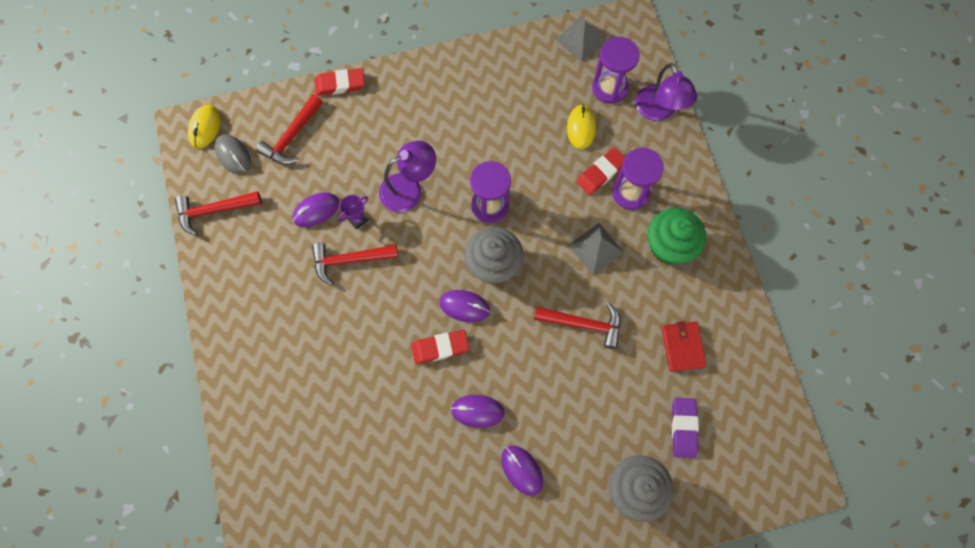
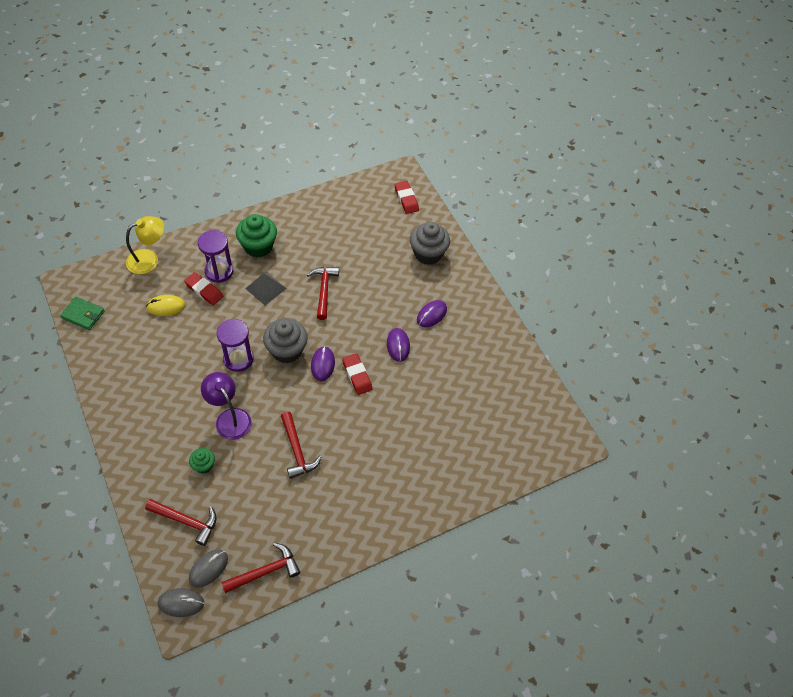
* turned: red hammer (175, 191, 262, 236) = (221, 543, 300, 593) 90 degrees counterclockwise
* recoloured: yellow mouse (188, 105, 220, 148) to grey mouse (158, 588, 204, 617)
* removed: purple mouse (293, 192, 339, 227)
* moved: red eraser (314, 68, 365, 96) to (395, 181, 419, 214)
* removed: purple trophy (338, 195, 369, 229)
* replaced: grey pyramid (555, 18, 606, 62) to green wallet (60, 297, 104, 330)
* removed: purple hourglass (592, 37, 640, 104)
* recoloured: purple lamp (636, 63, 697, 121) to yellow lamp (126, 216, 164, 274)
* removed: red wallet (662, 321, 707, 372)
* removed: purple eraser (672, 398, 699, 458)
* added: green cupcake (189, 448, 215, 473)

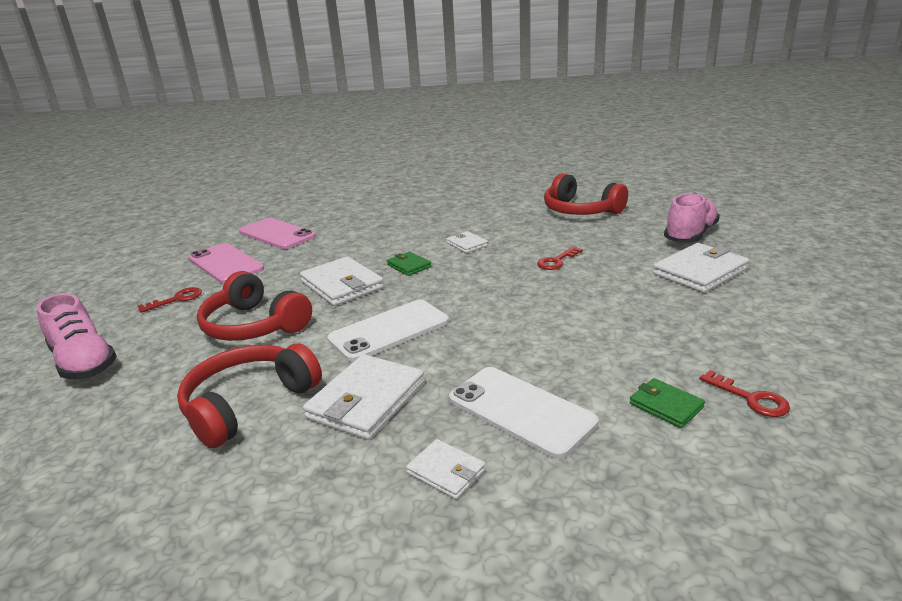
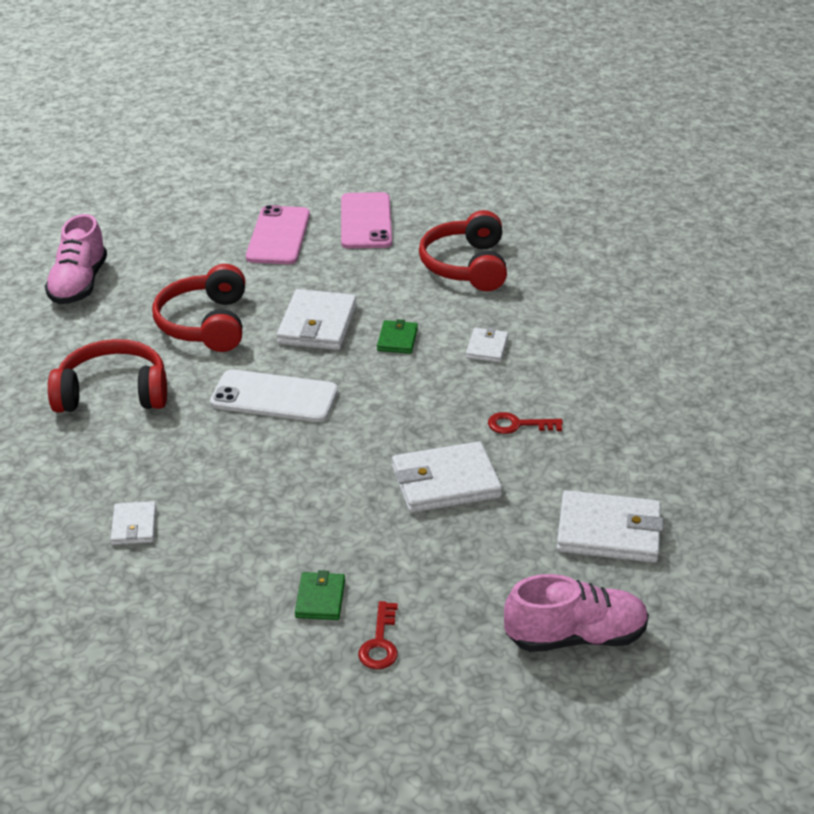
* removed: red key (138, 287, 202, 313)
* moved: white wallet (303, 354, 424, 440) to (392, 441, 502, 513)
* removed: white phone (449, 367, 599, 459)
* moved: red headphones (544, 173, 628, 215) to (419, 210, 507, 291)
* moved: pink shoe (664, 192, 720, 242) to (504, 574, 649, 652)

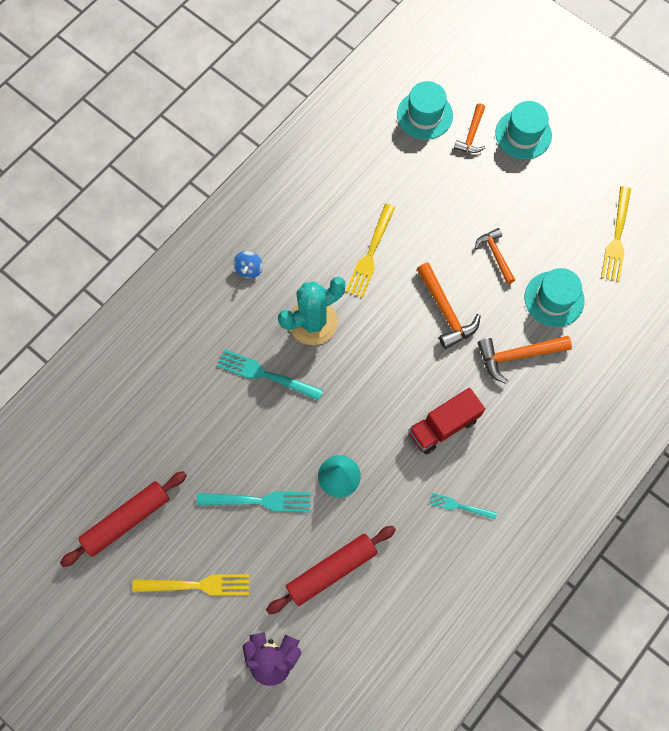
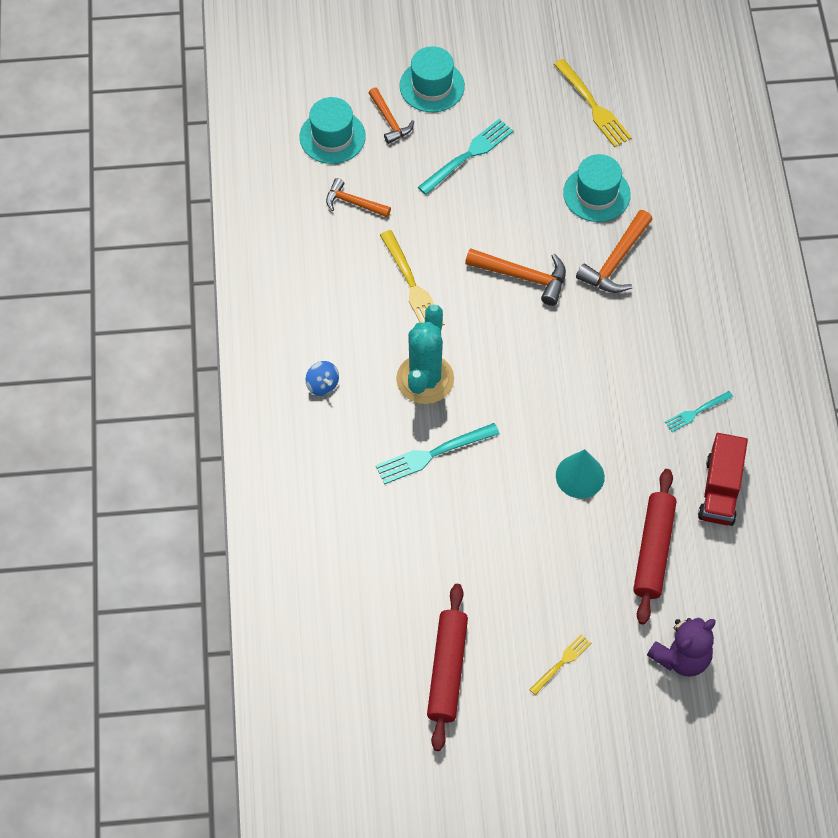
* resized: yellow fork (132, 574, 250, 596) = (529, 634, 591, 695) x0.59
* moved: turquoise fork (197, 491, 311, 512) to (418, 119, 514, 195)
* moved: red truck (408, 388, 485, 454) to (698, 433, 748, 526)
* moved: orange hammer (475, 228, 515, 284) to (326, 178, 391, 217)

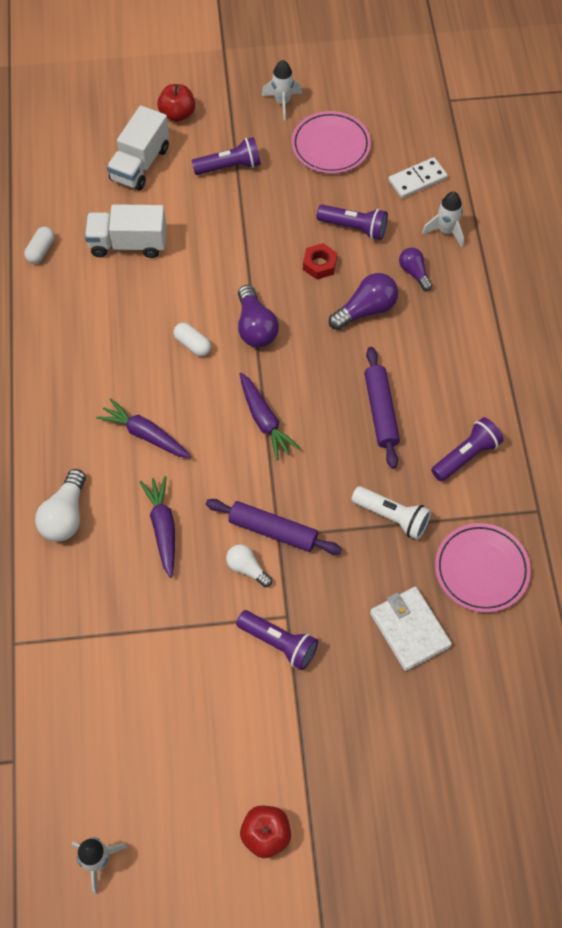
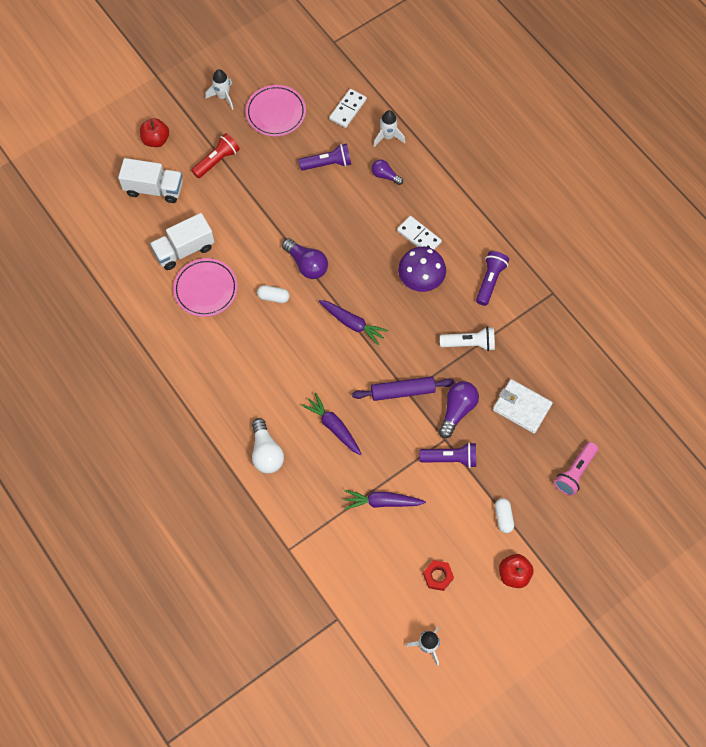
* moved: white capsule (24, 227, 54, 264) to (495, 498, 514, 533)
* moved: purple carrot (96, 398, 192, 458) to (344, 490, 426, 510)
* turned: white truck (107, 106, 169, 191) = (118, 158, 183, 203) 75 degrees counterclockwise
* recoloured: purple flashlight (192, 137, 261, 175) to red flashlight (191, 133, 240, 178)
* removed: white light bulb (226, 544, 272, 587)
* moved: red nut (303, 243, 337, 279) to (423, 560, 454, 591)
* moved: purple light bulb (329, 273, 398, 330) to (439, 381, 479, 438)
* replaced: purple rolling pin (364, 347, 400, 469) to purple mushroom (398, 247, 446, 292)
* moved: pink plate (435, 523, 531, 613) to (173, 258, 238, 317)
* added: white domino (397, 216, 442, 250)
* added: pink flashlight (554, 442, 598, 496)

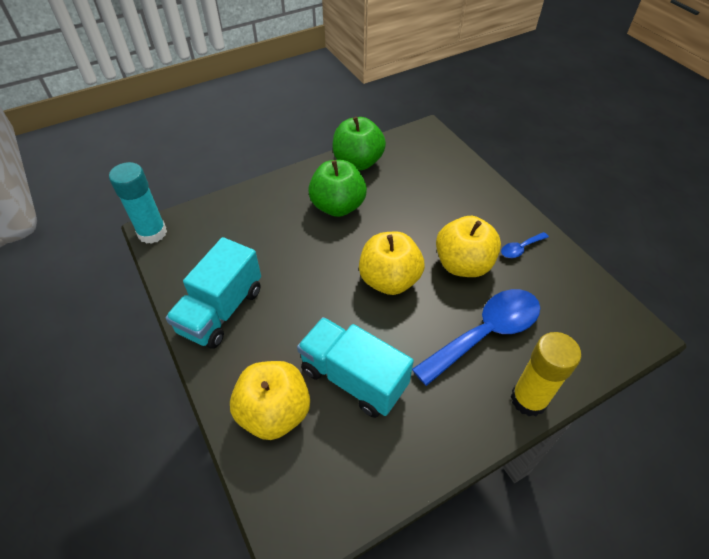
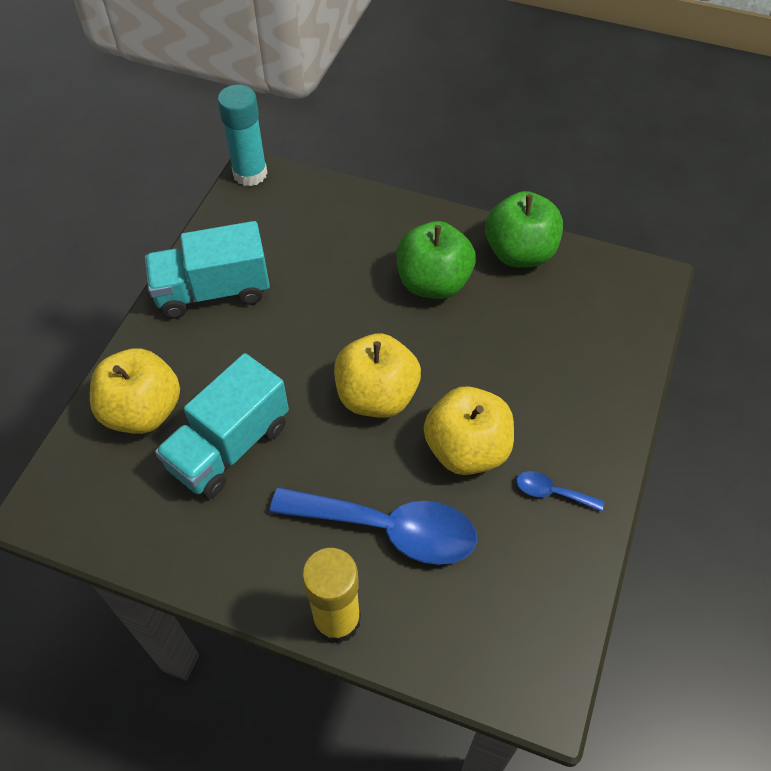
* turned: turquoise truck (297, 317, 414, 418) = (155, 353, 289, 499) 135 degrees counterclockwise

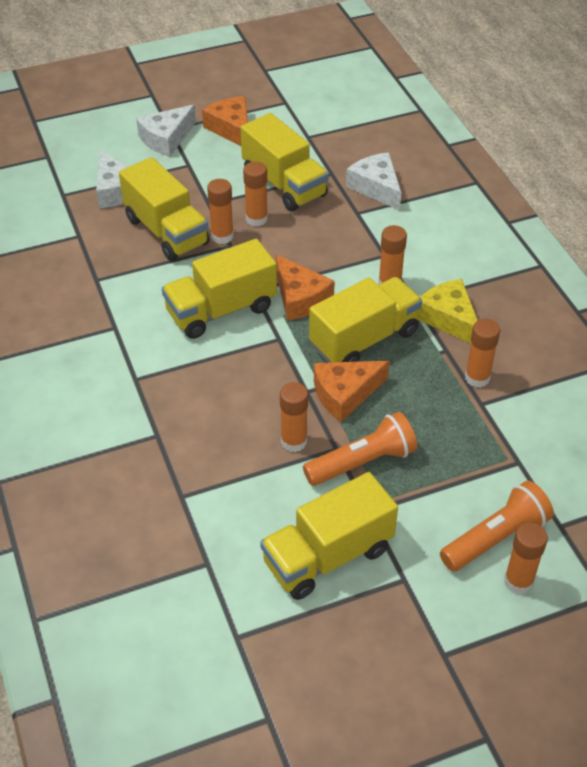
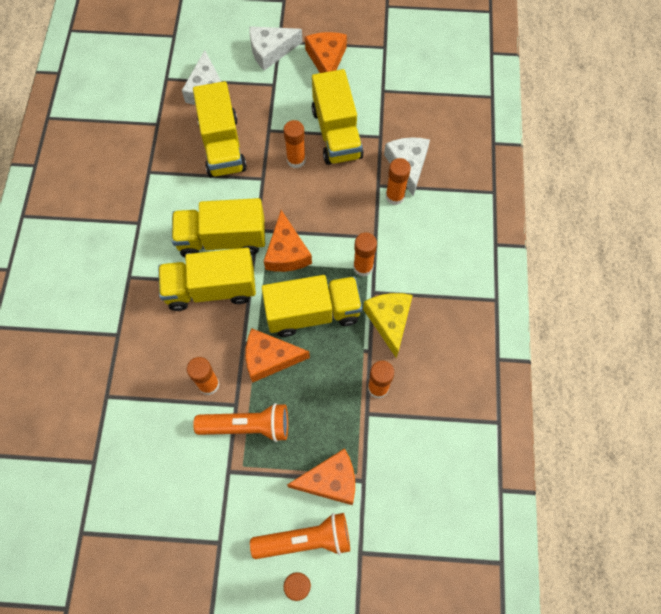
* moved: orange glue stick (207, 179, 234, 244) to (386, 158, 411, 205)
* moved: yellow truck (260, 472, 398, 600) to (158, 248, 256, 311)
* added: orange cheese (287, 448, 355, 505)

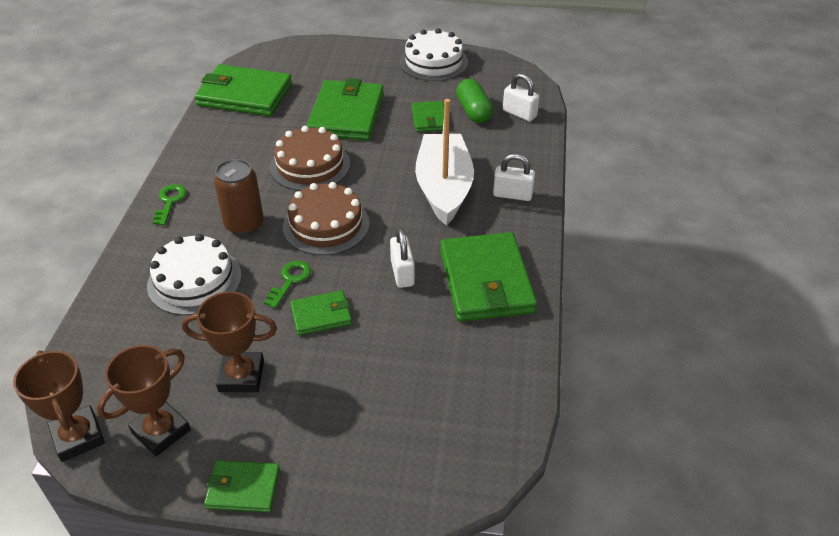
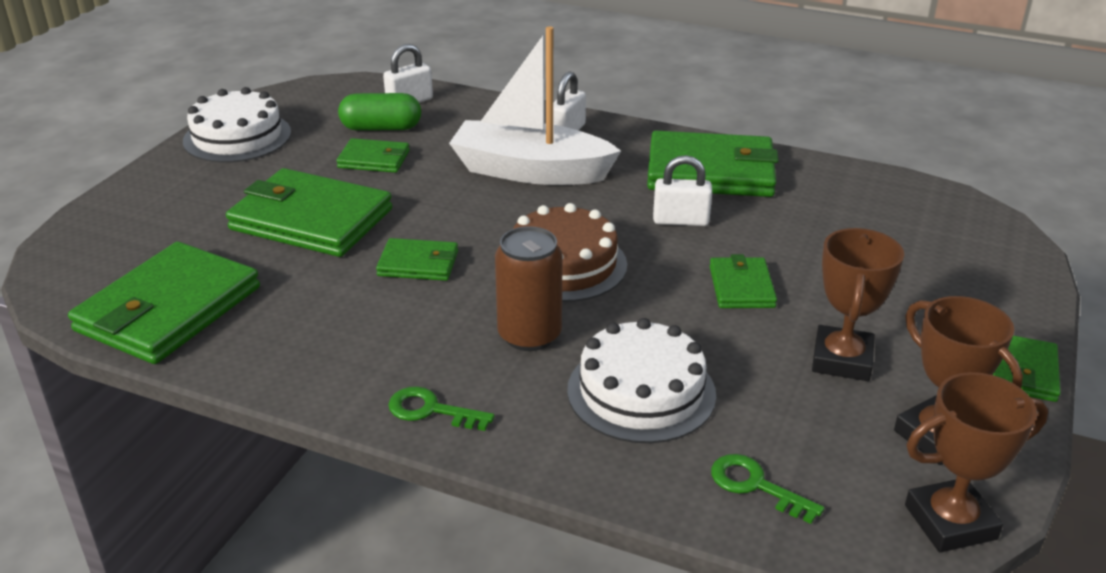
* moved: green key (264, 260, 311, 308) to (711, 454, 824, 524)
* replaced: brown cake (270, 126, 350, 191) to green wallet (376, 238, 458, 281)

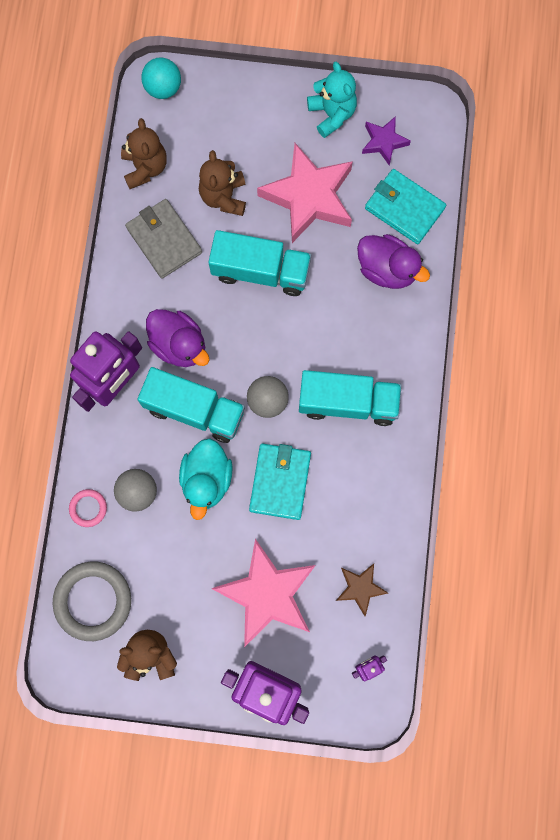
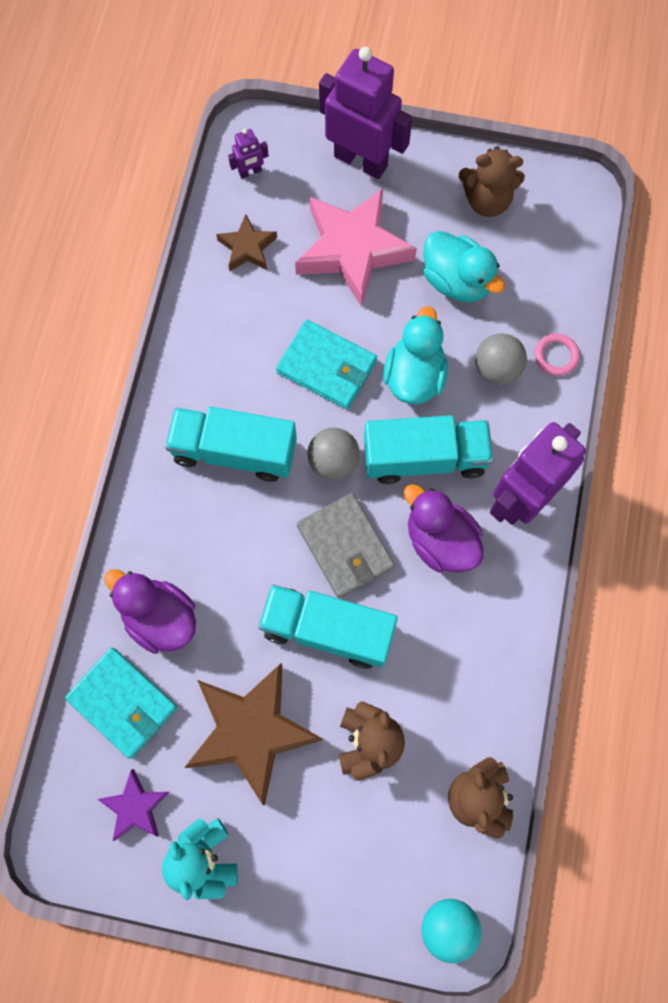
* removed: grey ring (53, 562, 131, 641)
* moved: grey wallet (125, 199, 202, 279) to (297, 493, 395, 598)
* turned: turquoise truck (138, 367, 245, 443) = (364, 415, 493, 484) 150 degrees clockwise
* turned: turquoise wallet (249, 443, 311, 520) = (276, 320, 377, 409) 75 degrees counterclockwise
* recoloured: pink star (257, 143, 353, 243) to brown star (184, 663, 323, 805)
* added: turquoise duck (423, 231, 505, 303)

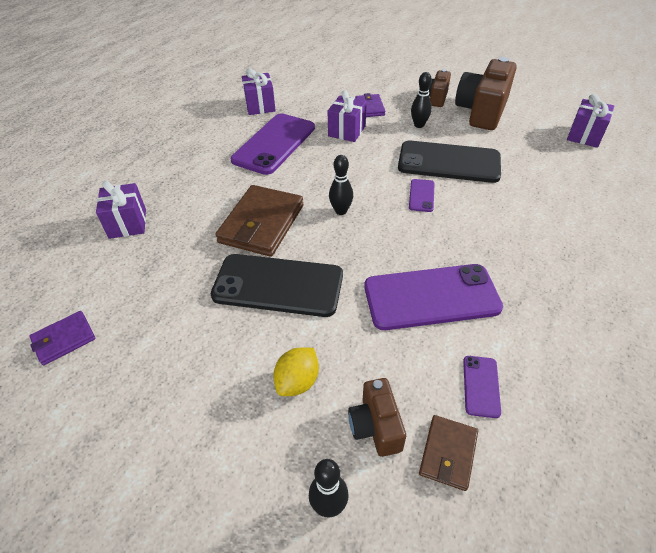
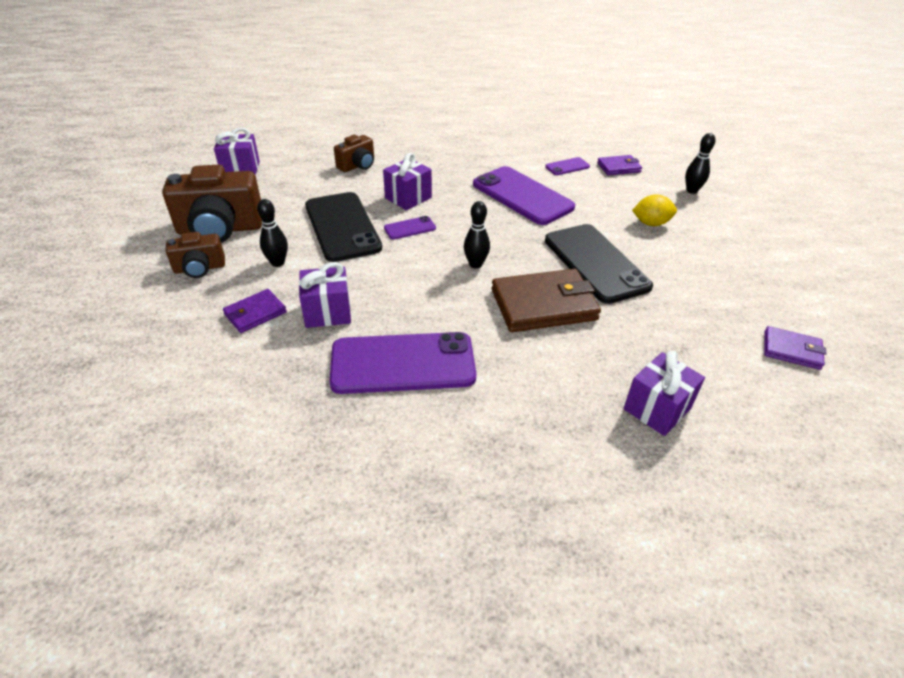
* moved: purple gift (242, 68, 276, 115) to (383, 153, 432, 210)
* moved: brown camera (348, 378, 406, 457) to (334, 135, 374, 172)
* recoloured: brown wallet (419, 415, 478, 491) to purple wallet (597, 155, 642, 176)

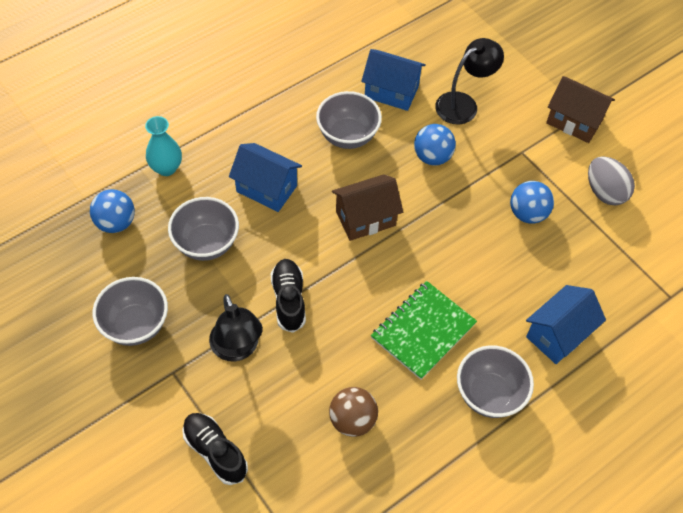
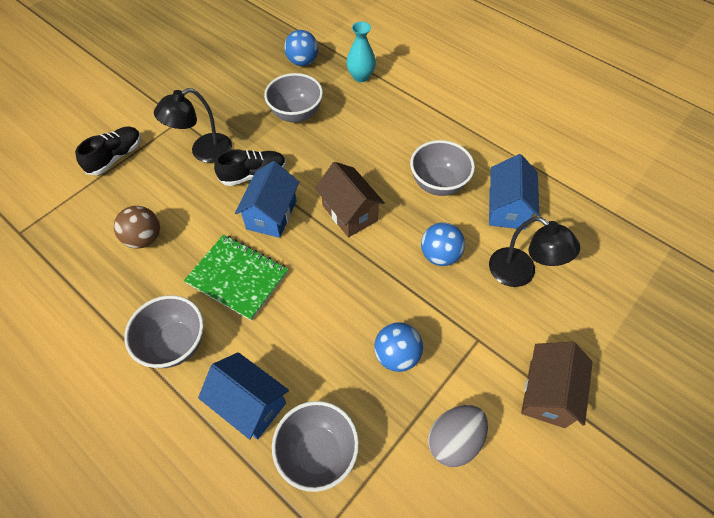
* moved: grey bowl (92, 277, 168, 346) to (272, 401, 359, 492)
* moved: blue house (229, 143, 302, 212) to (235, 161, 299, 238)

